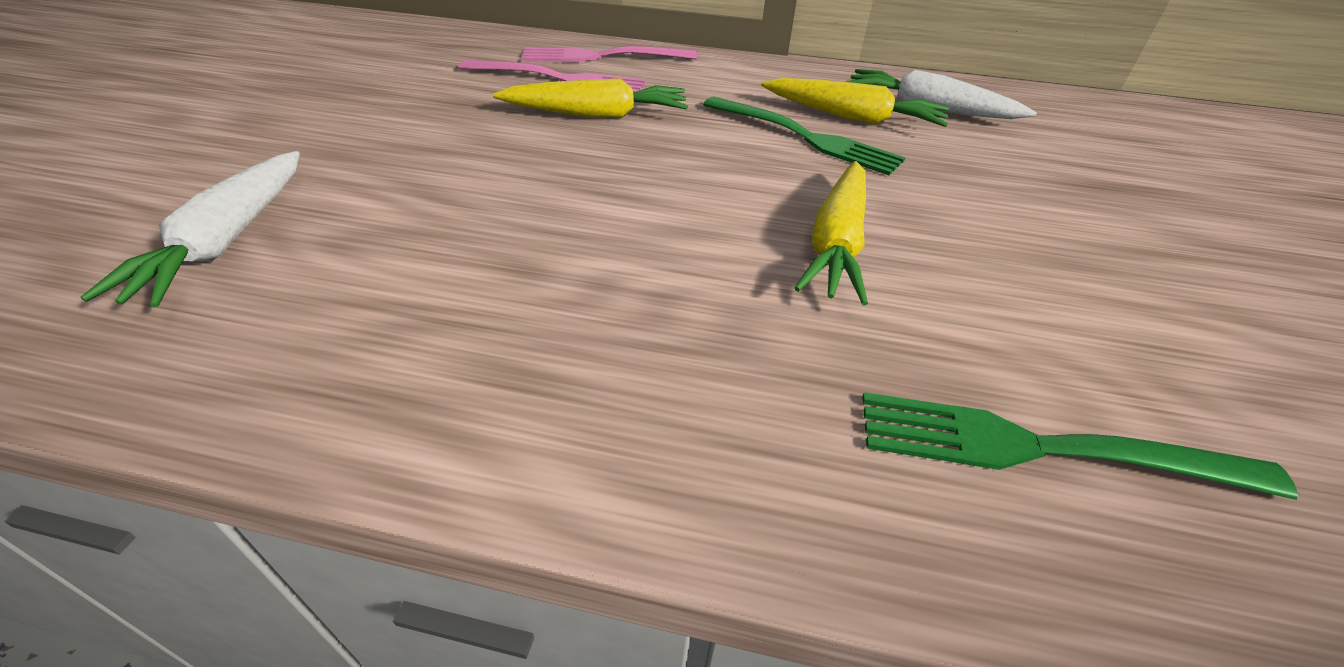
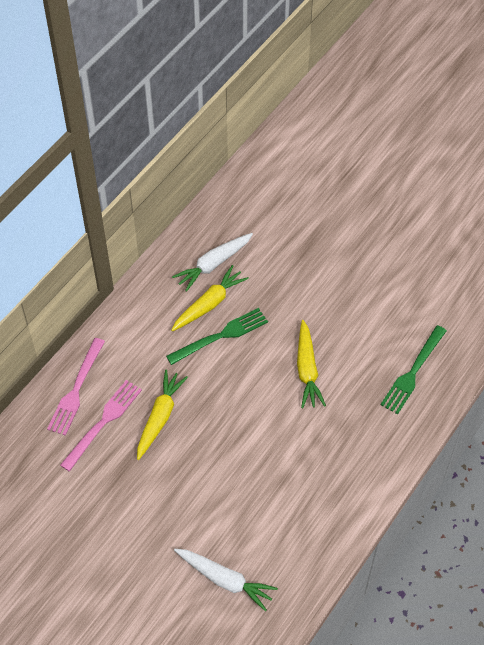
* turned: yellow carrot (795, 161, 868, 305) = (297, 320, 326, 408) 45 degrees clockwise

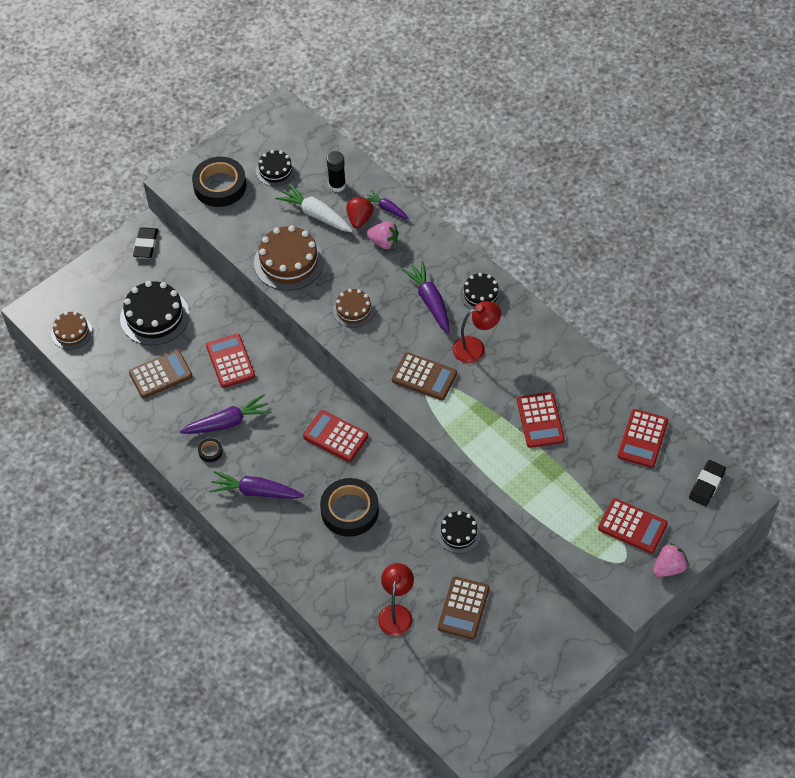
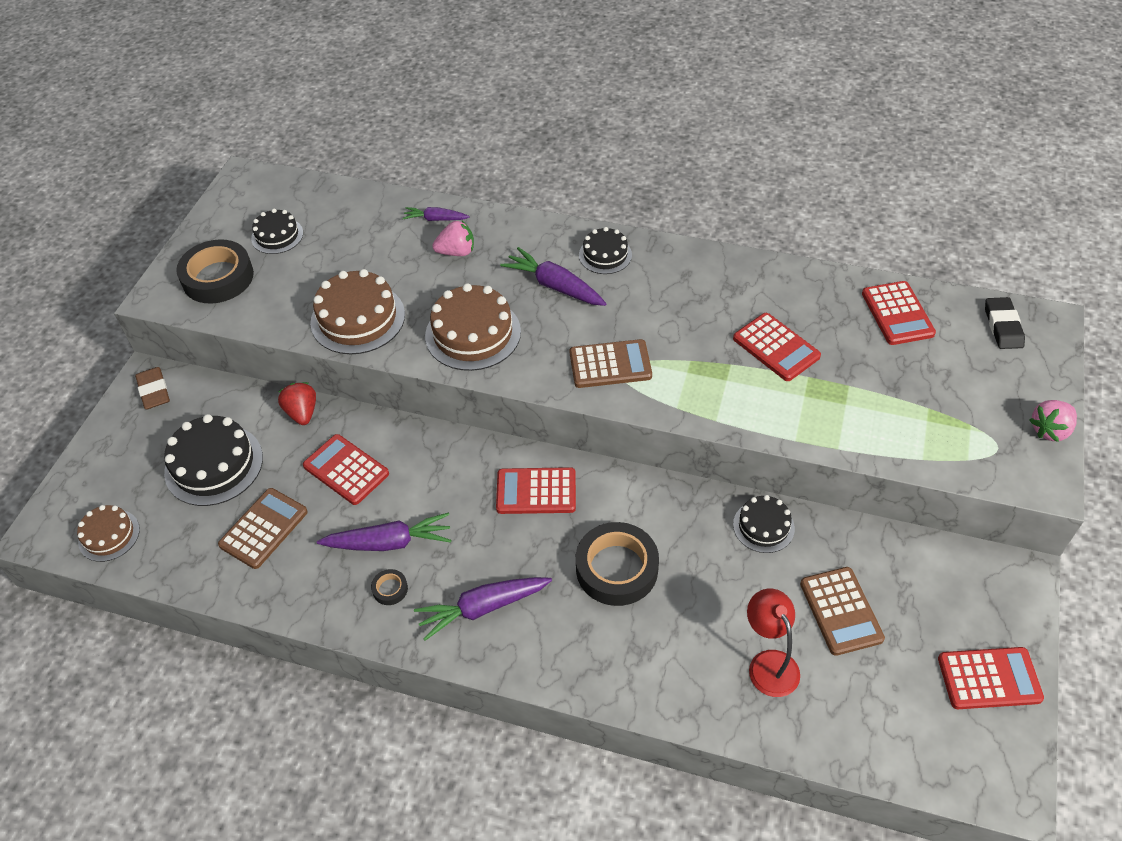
* recoloured: black eraser (133, 227, 158, 258) to brown eraser (135, 367, 170, 410)
* turned: purple carrot (180, 394, 272, 434) = (317, 512, 451, 551) 45 degrees clockwise
* removed: white carrot (275, 183, 353, 232)
* removed: black glue stick (327, 151, 346, 192)
* resized: brown cake (333, 289, 375, 328) = (425, 283, 521, 371) x1.70
* moved: red strawberry (346, 197, 374, 229) to (278, 382, 316, 425)
* removed: red lamp (453, 301, 501, 363)
* moved: red calculator (598, 498, 668, 553) to (938, 647, 1044, 709)
* turned: pink strawberry (653, 543, 688, 577) = (1030, 400, 1077, 442) 150 degrees counterclockwise

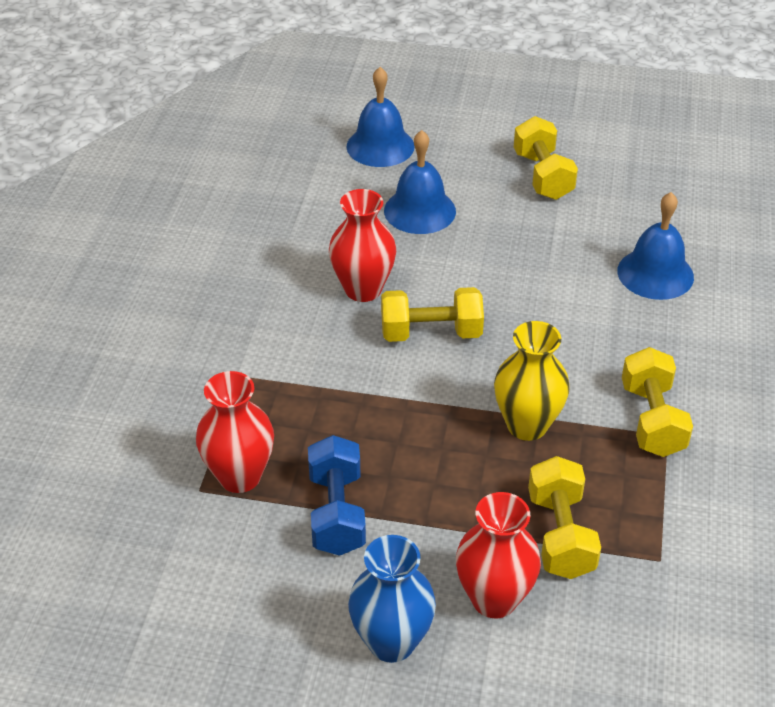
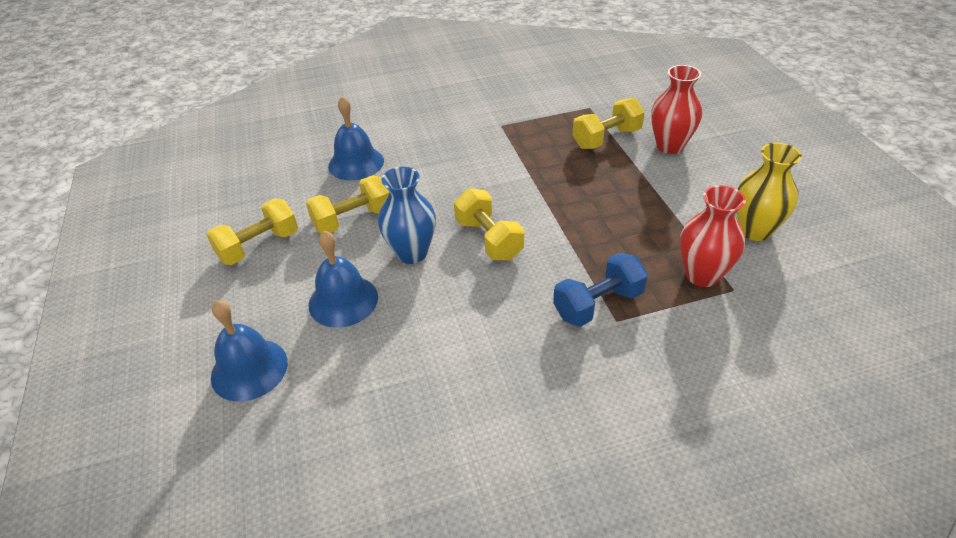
* moved: blue dumbbell (308, 435, 366, 556) to (553, 252, 648, 327)
* removed: red vase (329, 189, 396, 302)
* moved: blue vase (348, 535, 436, 663) to (378, 167, 436, 264)
* moved: yellow vase (494, 321, 570, 441) to (737, 142, 802, 241)
* moved: yellow dumbbell (622, 347, 693, 457) to (306, 175, 389, 233)

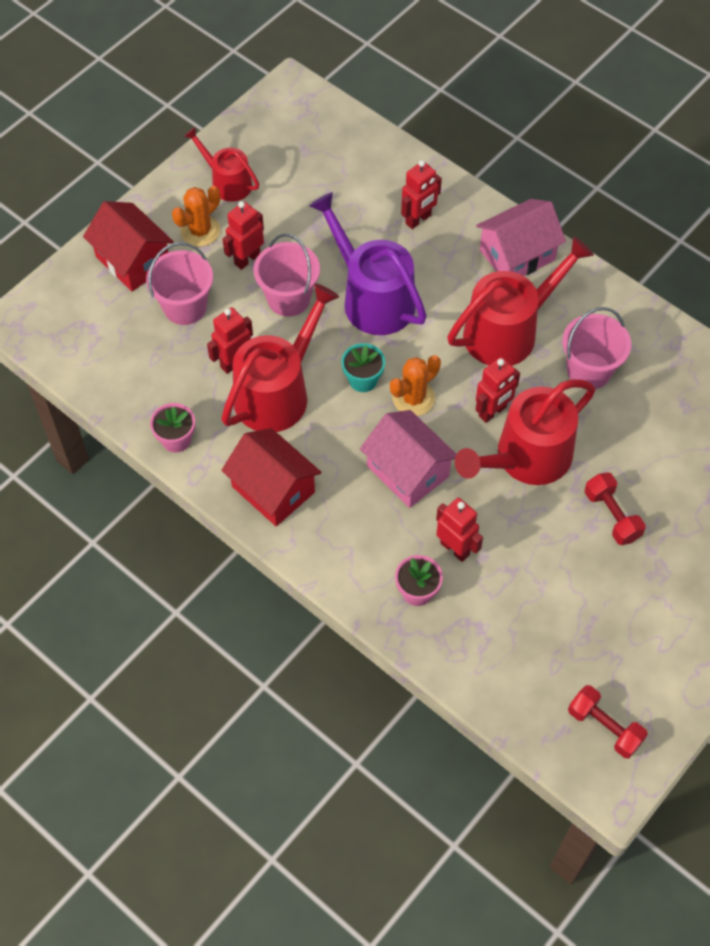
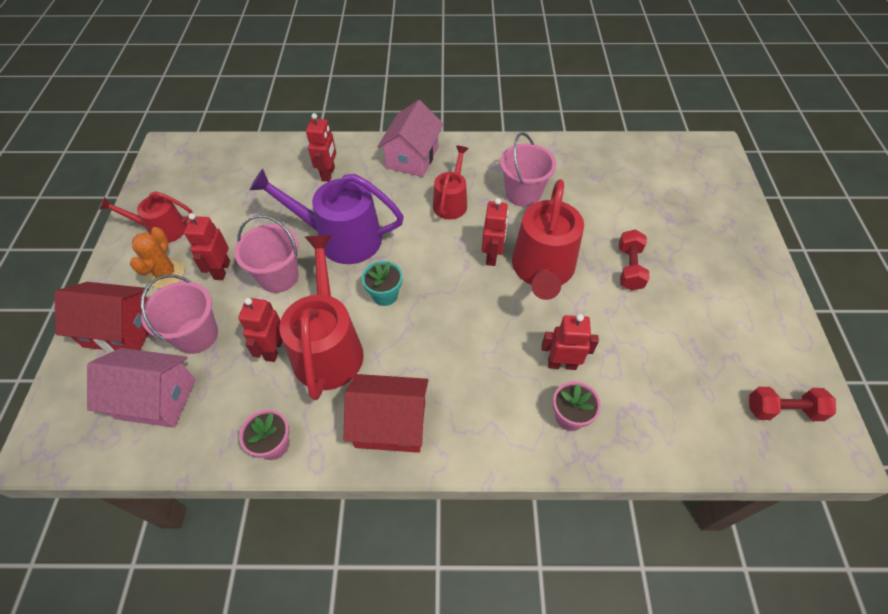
* moved: pink house (360, 410, 457, 508) to (87, 348, 196, 428)
* removed: orange cactus (390, 355, 441, 416)
* resized: red watering can (447, 236, 594, 365) = (433, 146, 469, 219) x0.59
* turned: red dumbbell (585, 472, 646, 545) = (619, 229, 650, 291) 75 degrees clockwise

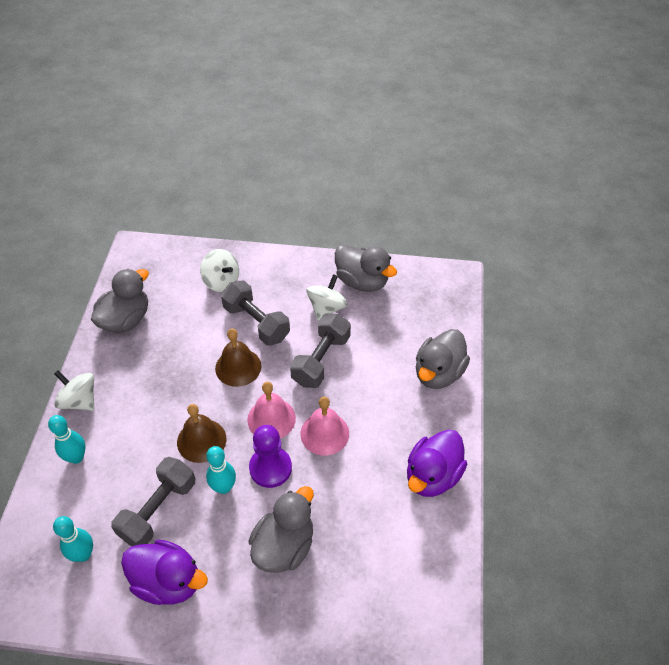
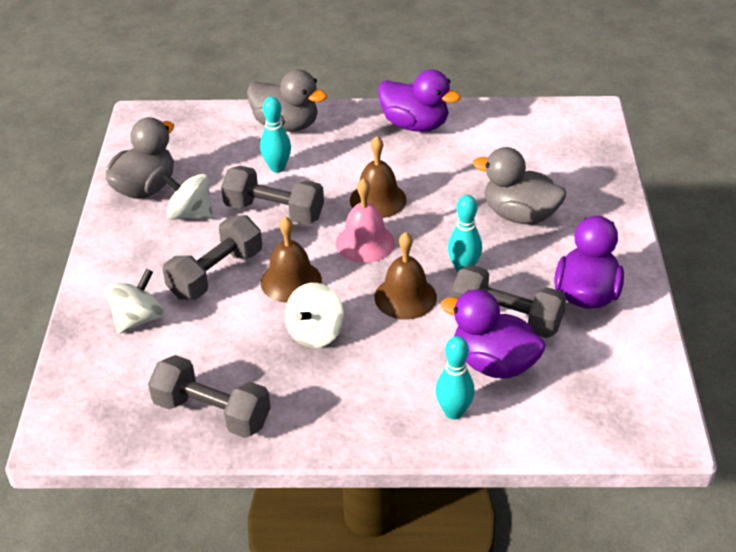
* moved: turquoise bowling pin (53, 516, 93, 562) to (260, 97, 291, 173)
* moved: white spinning top (54, 370, 94, 411) to (285, 283, 344, 348)
* replaced: grey duck (91, 269, 149, 333) to grey dumbbell (148, 355, 271, 438)
* removed: purple pawn (249, 425, 292, 488)
* recoloured: pink bell (301, 397, 349, 455) to brown bell (350, 136, 407, 218)
* added: purple duck (440, 289, 546, 379)

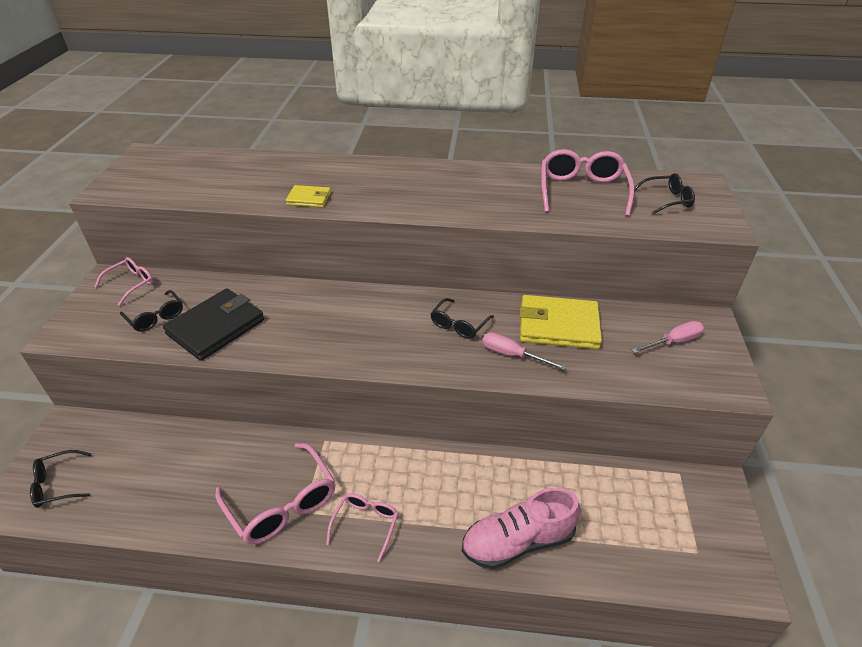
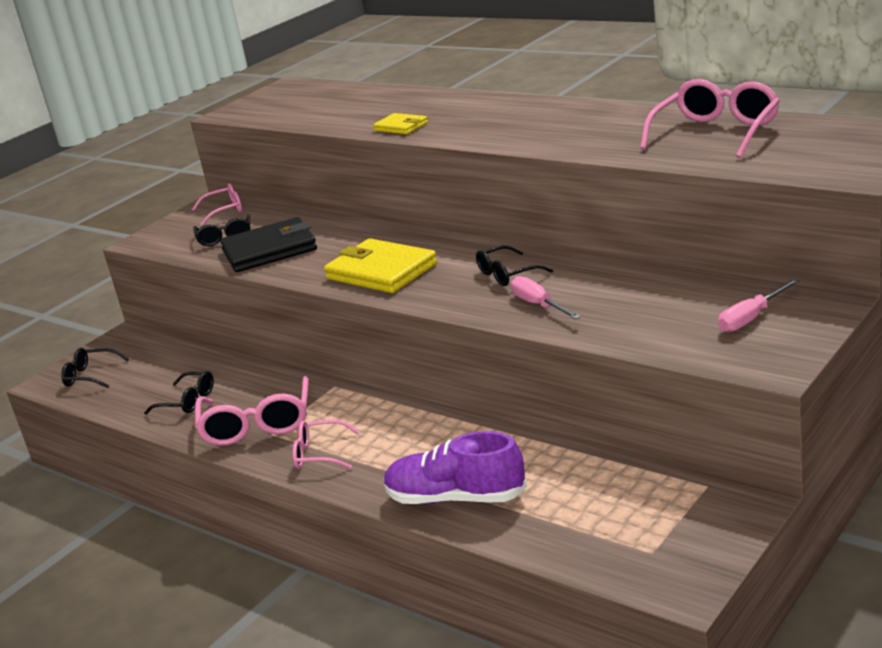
* turned: pink glasses (326, 493, 398, 562) = (293, 420, 360, 469) 135 degrees counterclockwise
* recoloured: pink shoe (462, 488, 580, 569) to purple shoe (384, 431, 527, 504)
* moved: yellow wallet (520, 295, 602, 349) to (324, 238, 437, 293)
* turned: pink screwdriver (632, 321, 704, 353) = (718, 279, 799, 332) 135 degrees clockwise
* moved: black glasses (634, 173, 695, 215) to (144, 371, 214, 414)

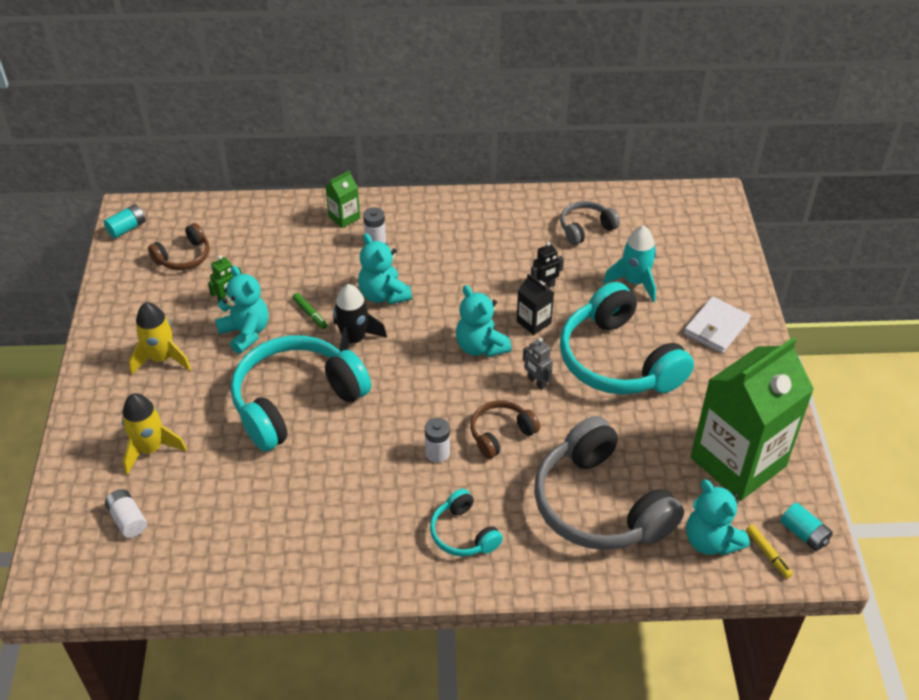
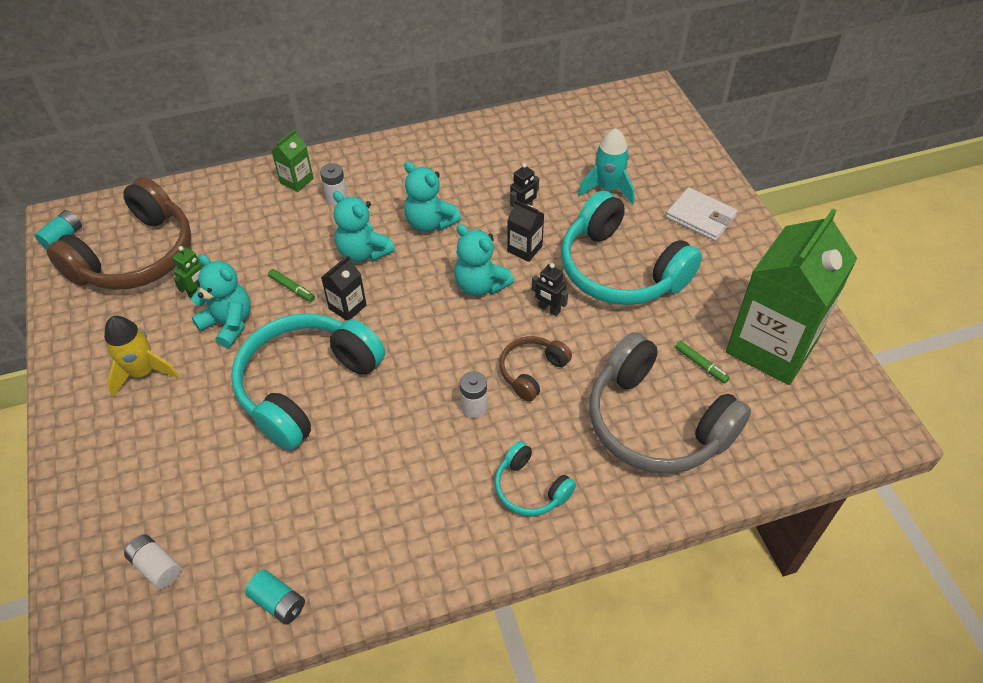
* removed: yellow rocket (122, 393, 187, 475)
* resized: brown headphones (148, 223, 210, 270) = (46, 177, 191, 290) x2.03
* replaced: black rocket (333, 284, 387, 351) to black carton (321, 256, 367, 321)
* recoloured: grey robot (523, 338, 553, 390) to black robot (532, 263, 568, 316)
* removed: grey headphones (560, 201, 620, 245)
* turned: white wallet (684, 297, 751, 353) = (666, 187, 738, 241) 75 degrees counterclockwise
* moved: turquoise teddy bear (686, 479, 750, 556) to (404, 161, 461, 232)
* removed: yellow marker (746, 525, 793, 578)
* moved: turquoise battery (781, 503, 833, 551) to (245, 570, 305, 625)
* added: green marker (675, 341, 730, 383)

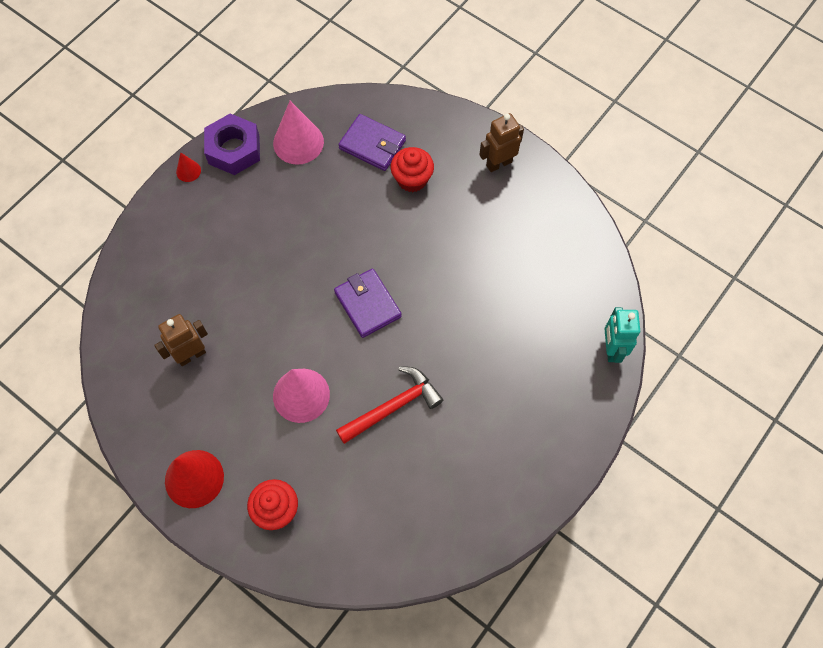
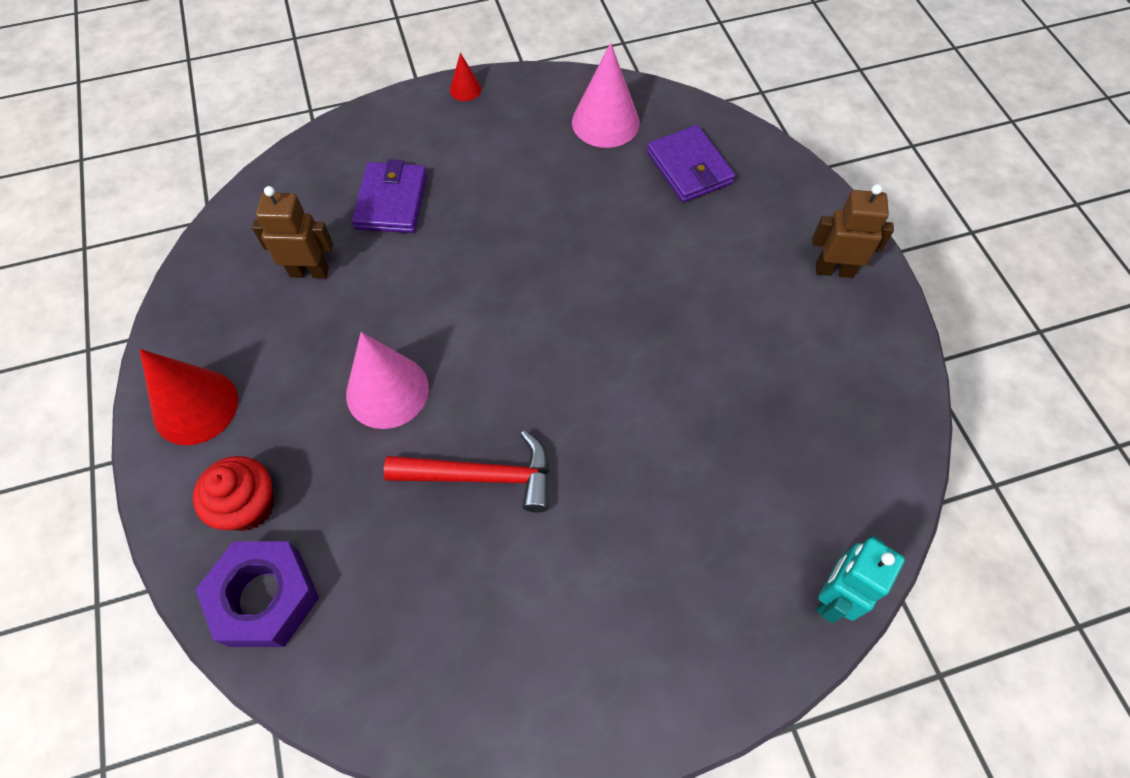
* moved: purple nut (204, 114, 260, 175) to (195, 542, 319, 647)
* moved: purple wallet (334, 269, 402, 338) to (352, 159, 427, 233)
* removed: red cupcake (391, 147, 434, 192)

